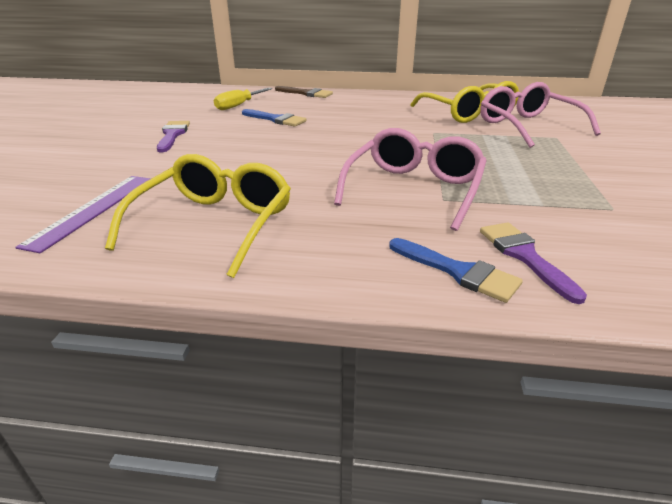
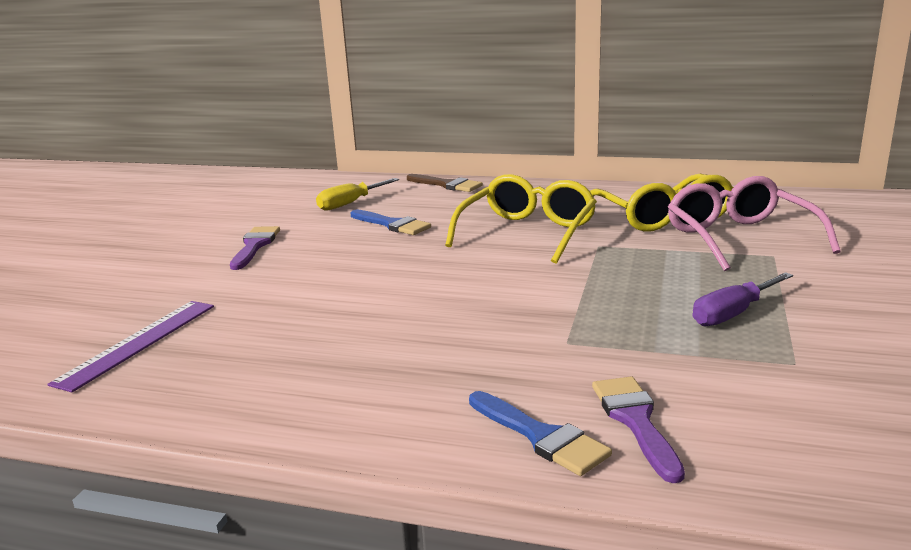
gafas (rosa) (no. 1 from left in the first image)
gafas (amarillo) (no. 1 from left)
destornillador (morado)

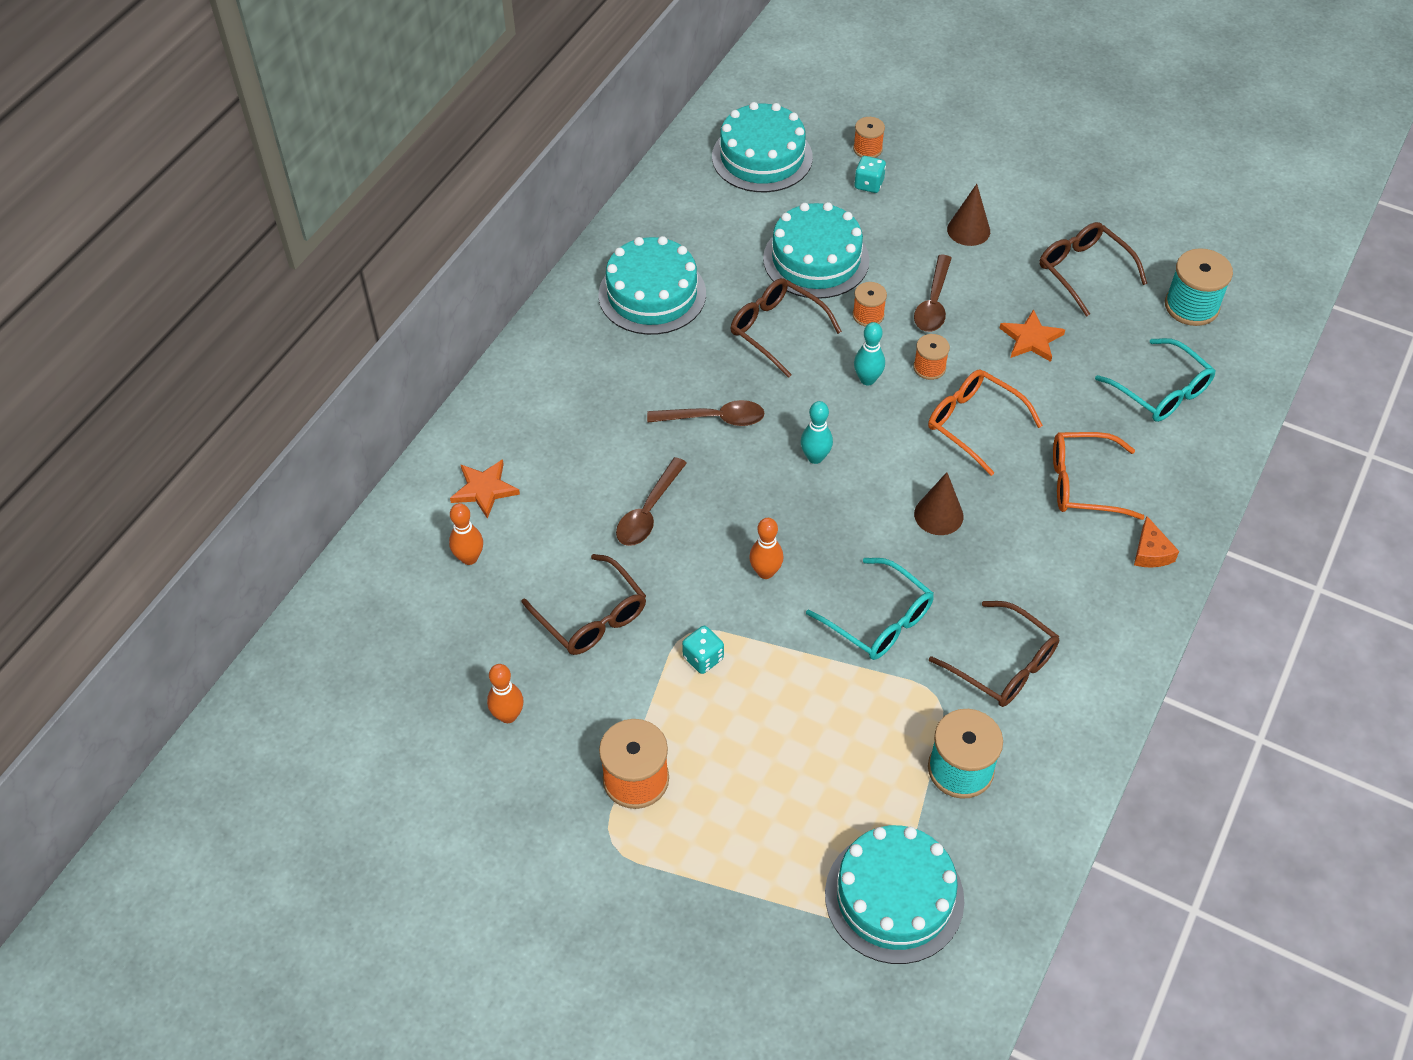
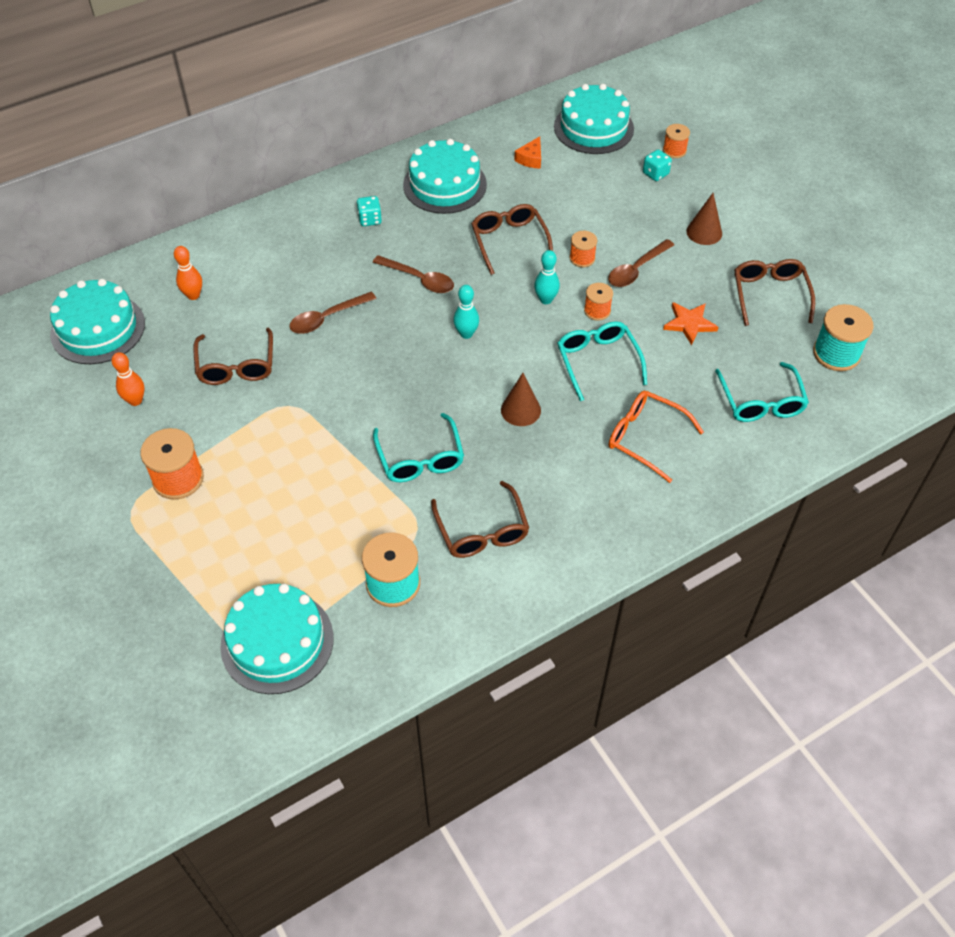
tarta (turquesa) (no. 1 from left)
gafas (turquesa) (no. 2 from left)
estrella (naranja) (no. 1 from left in the first image)
queso (naranja)
bolo (naranja) (no. 3 from left in the first image)
dado (turquesa) (no. 1 from left)

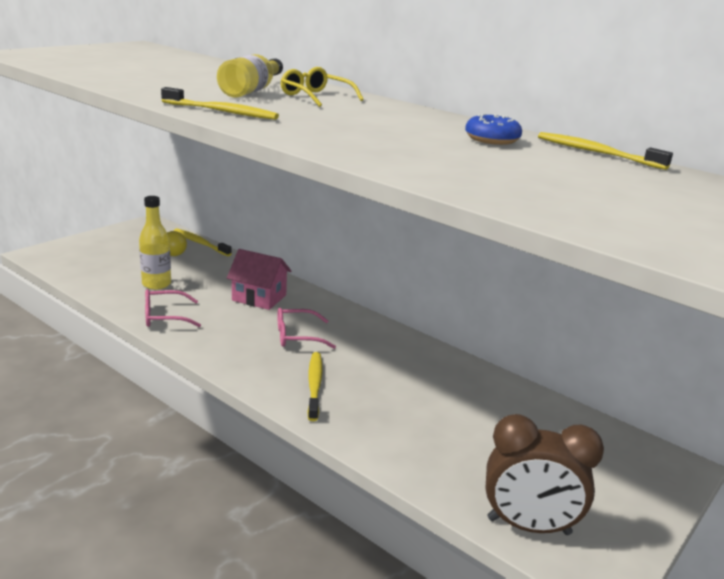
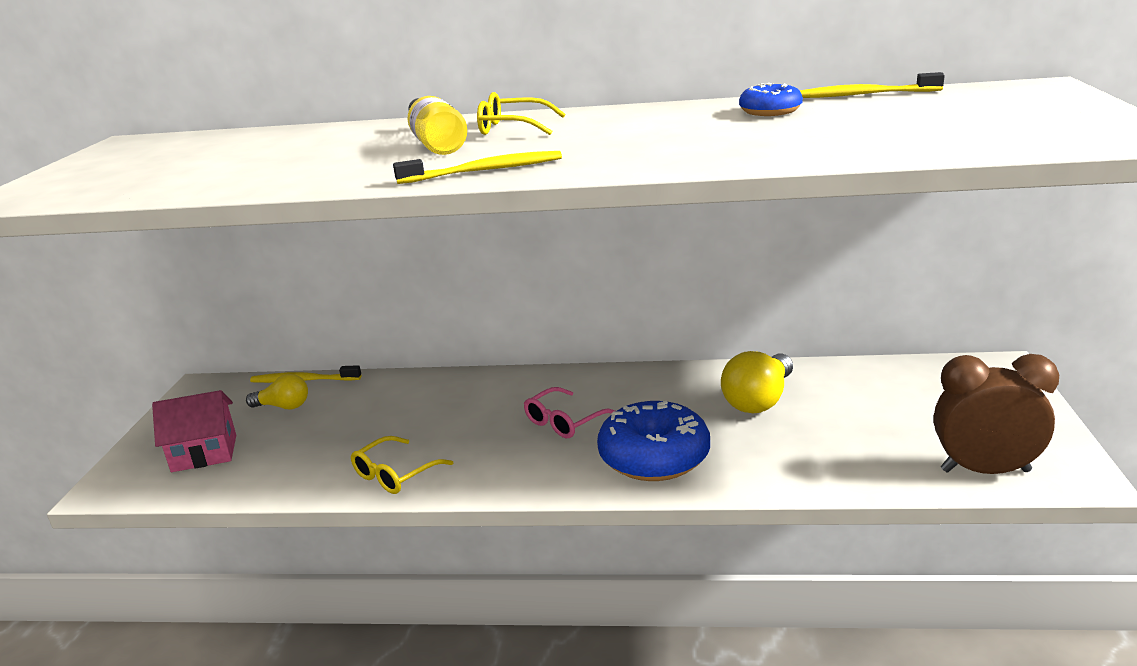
botella (amarillo) (no. 1 from left in the first image)
casa (rosa)
gafas (amarillo) (no. 1 from left)
rosquilla (azul) (no. 1 from left)
despertador (marrón)
bombilla (amarillo) (no. 2 from left)

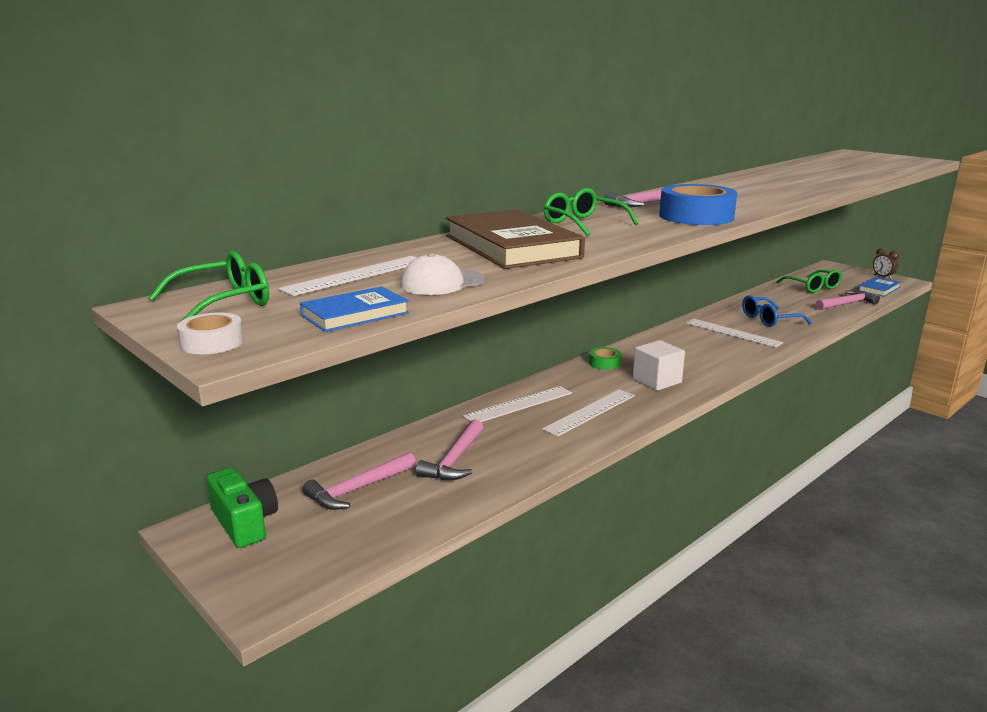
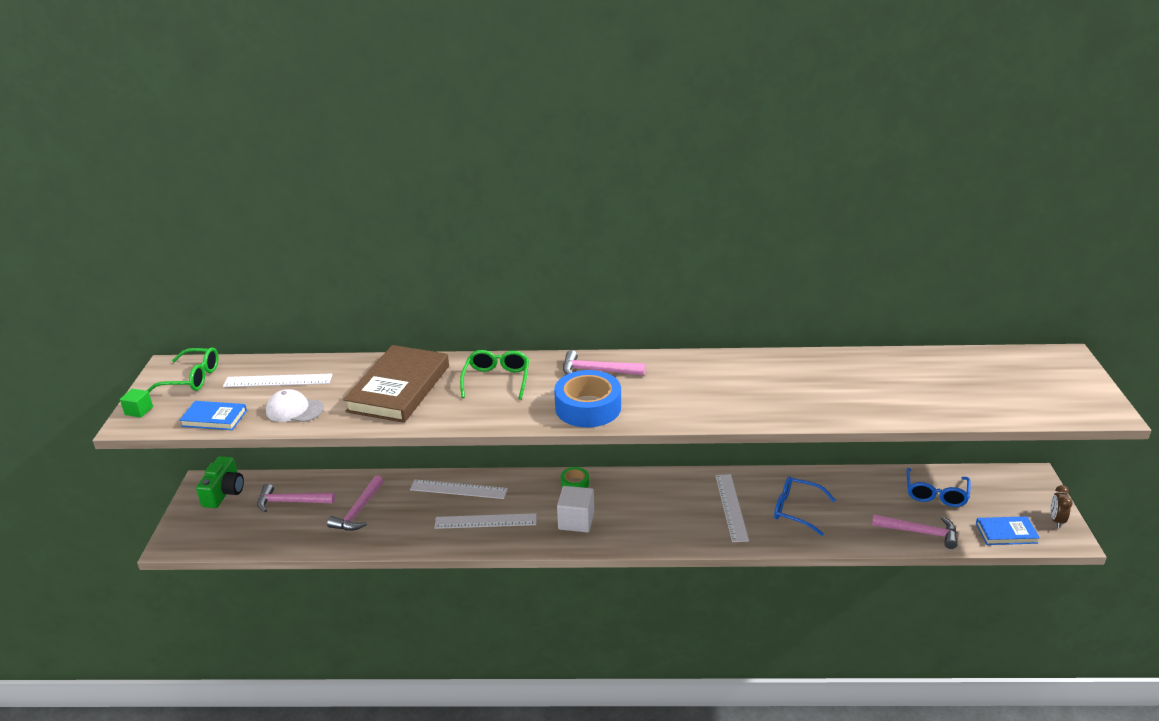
gafas (azul) (no. 2 from left)
cubo (verde)
martillo (rosa) (no. 2 from left)

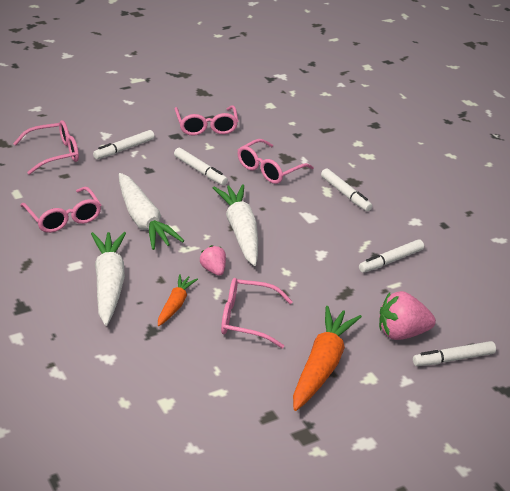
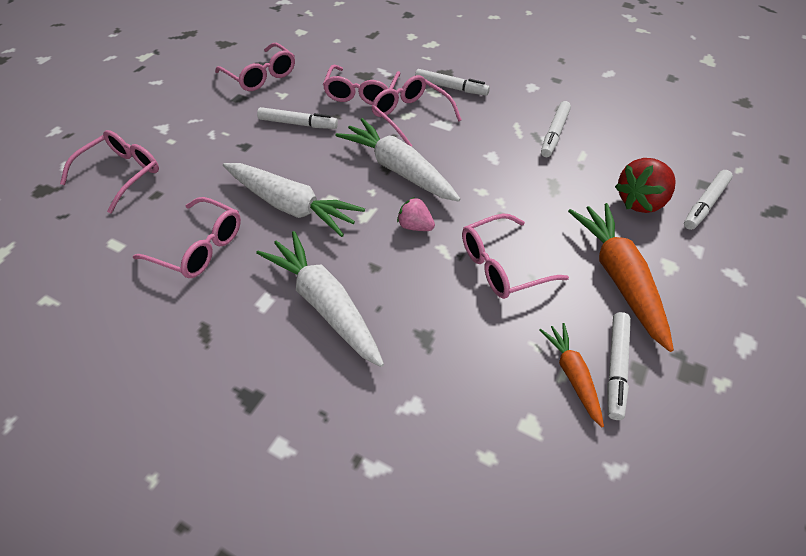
rotulador (blanco) (no. 4 from left)
zanahoria (naranja) (no. 1 from left)
fresa (rojo)
gafas (rosa) (no. 5 from left)

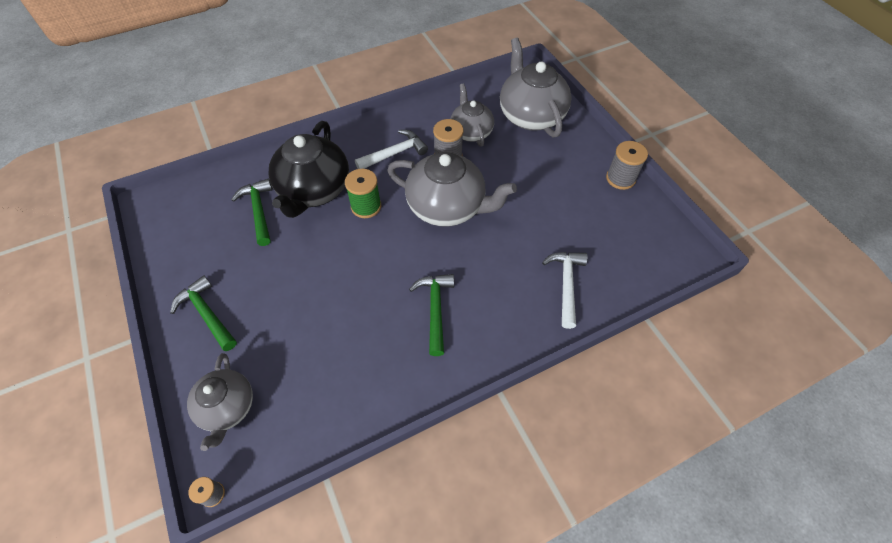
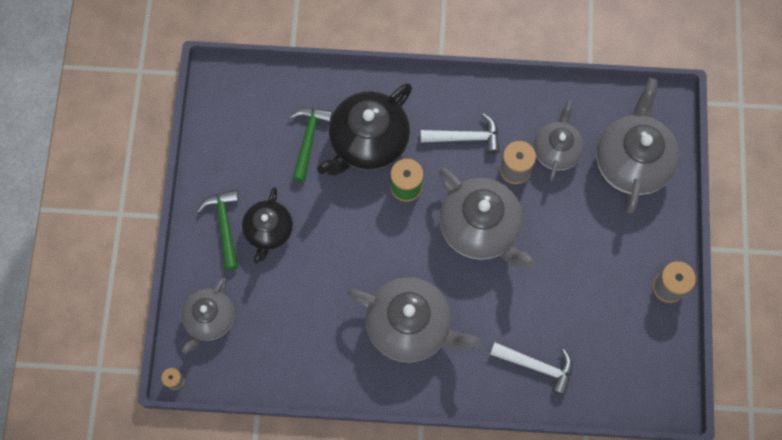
martillo (blanco) (no. 2 from left)
tetera (gris) (no. 2 from left)
tetera (negro) (no. 1 from left)

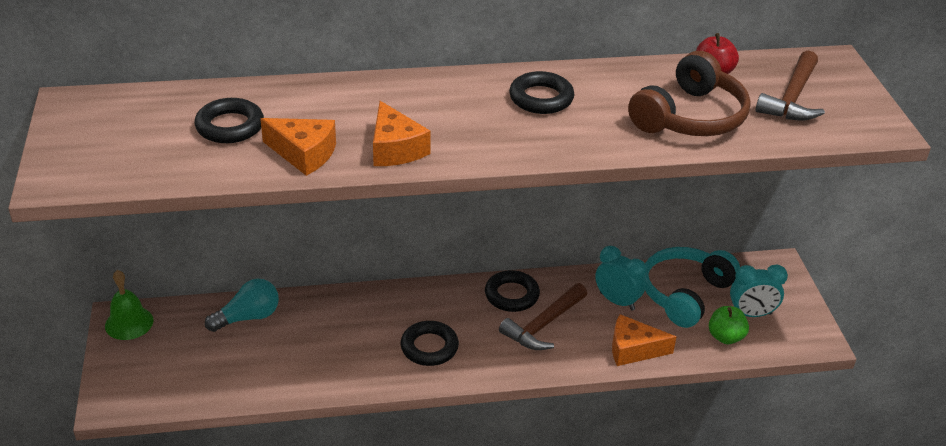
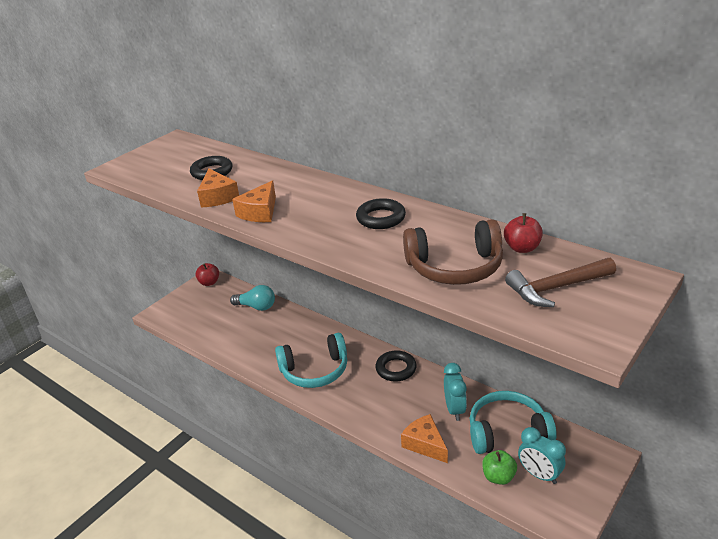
manzana (rojo) (no. 1 from left)
martillo (marrón) (no. 1 from left in the first image)
auriculares (turquesa) (no. 1 from left)

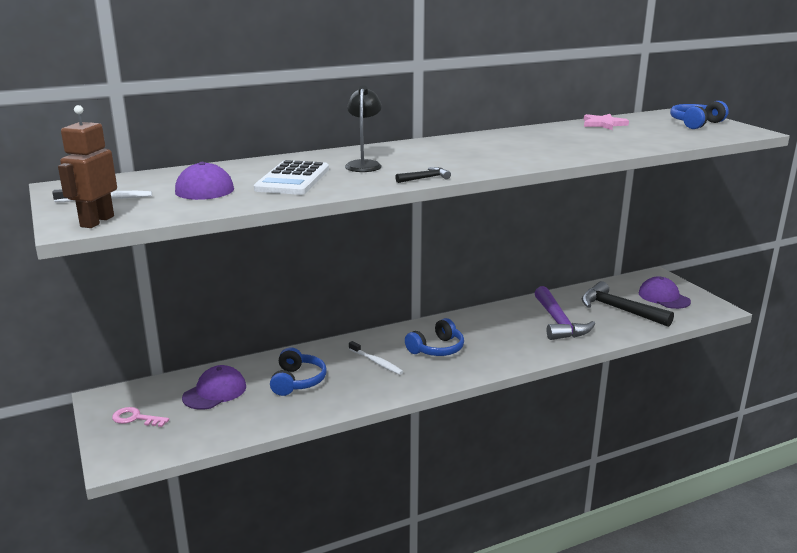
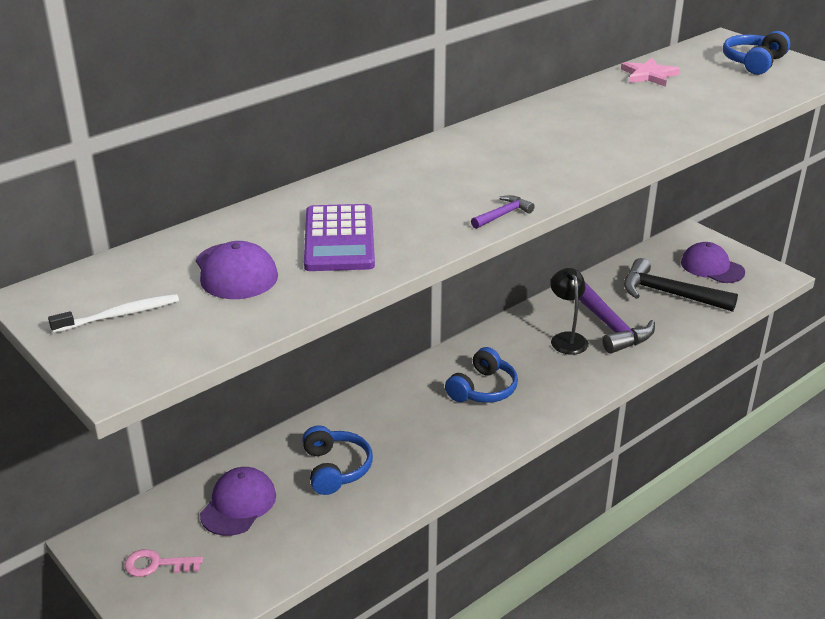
lámpara (negro)
robot (marrón)
calculadora (morado)
martillo (morado) (no. 1 from left)
cepillo de dientes (blanco) (no. 2 from left in the first image)

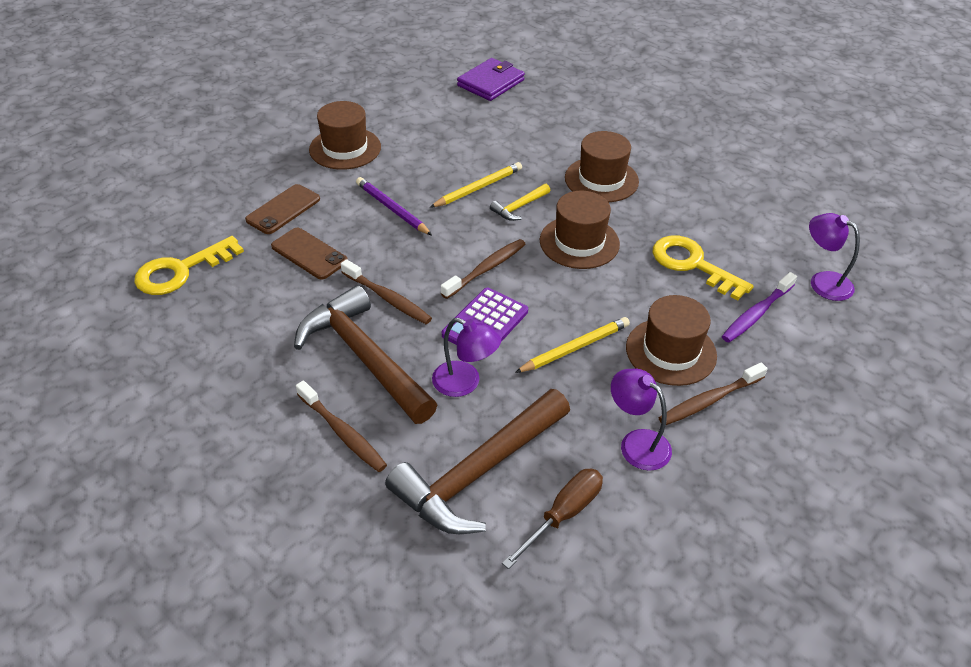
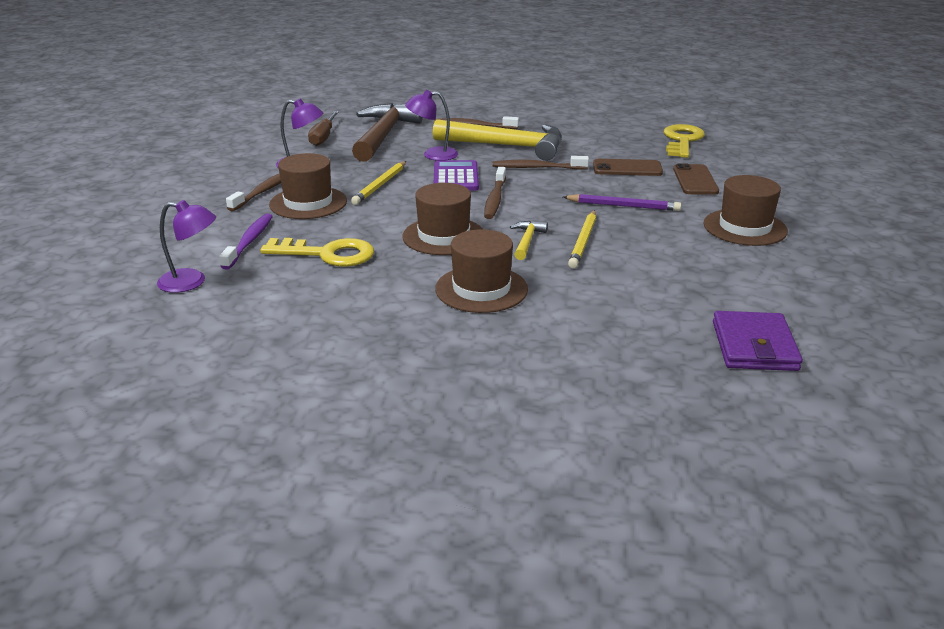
martillo (amarillo) (no. 1 from left)

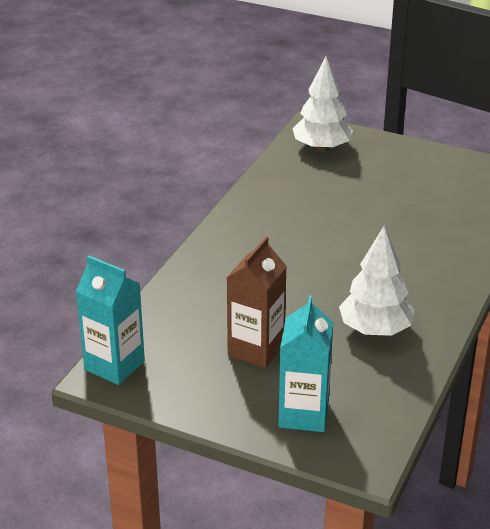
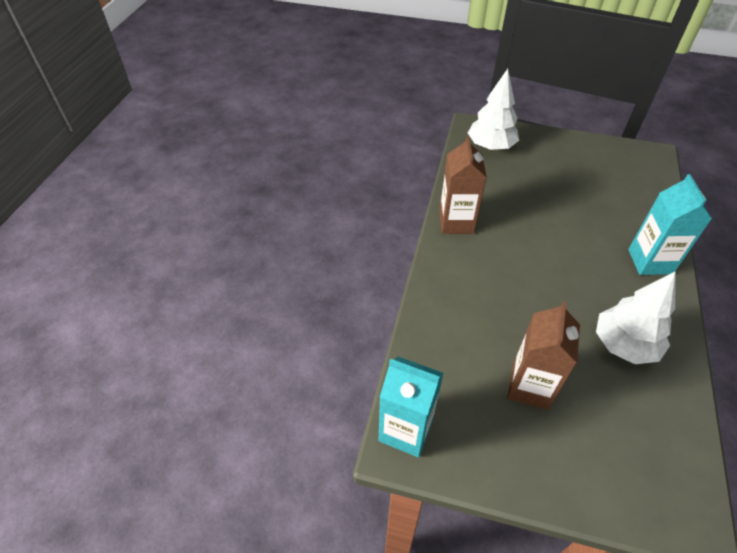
cartón de leche (turquesa) (no. 2 from left)
cartón de leche (marrón) (no. 1 from left)

